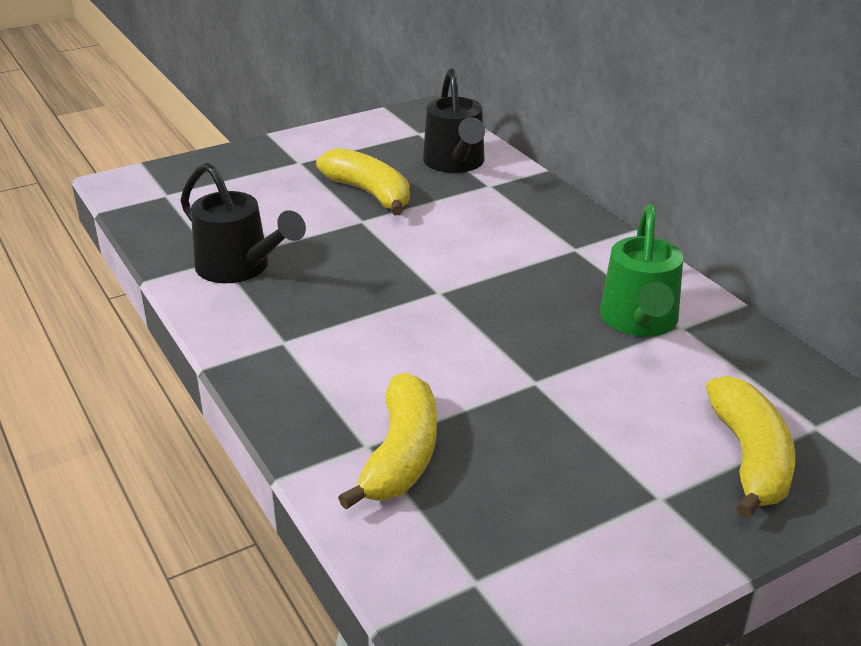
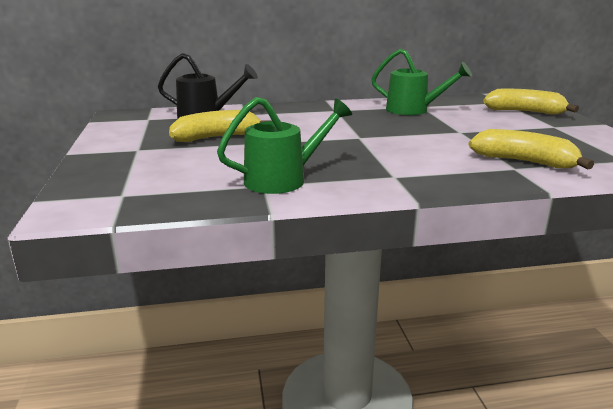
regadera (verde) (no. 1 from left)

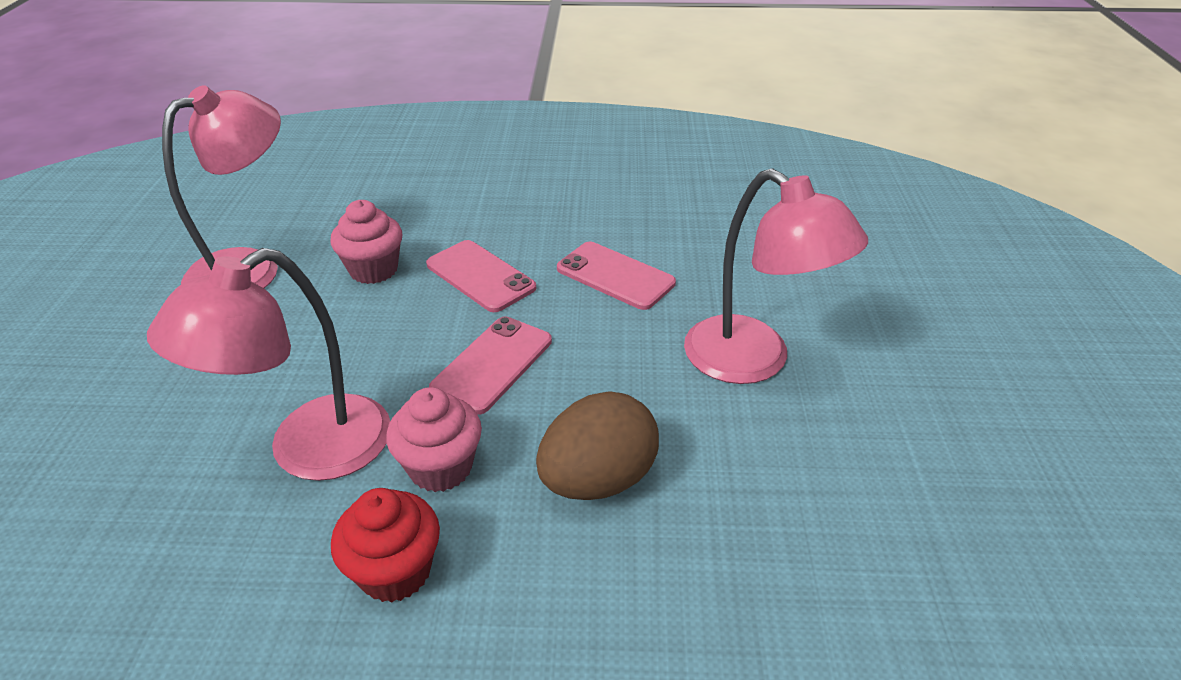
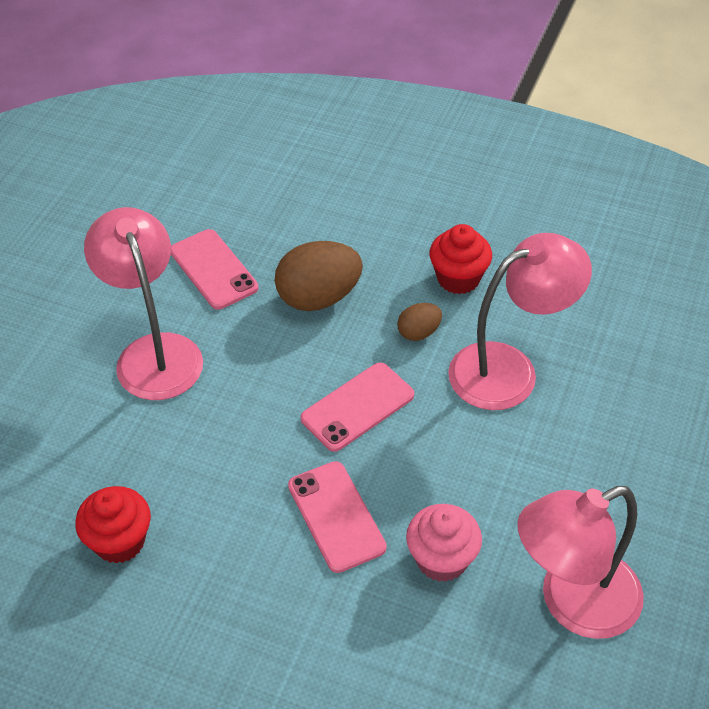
móvil (rosa) (no. 1 from left)
huevo (marrón) (no. 2 from left)
magdalena (rojo) (no. 1 from left)

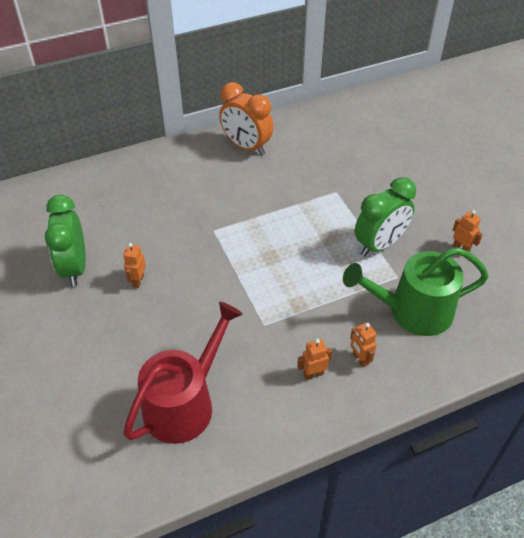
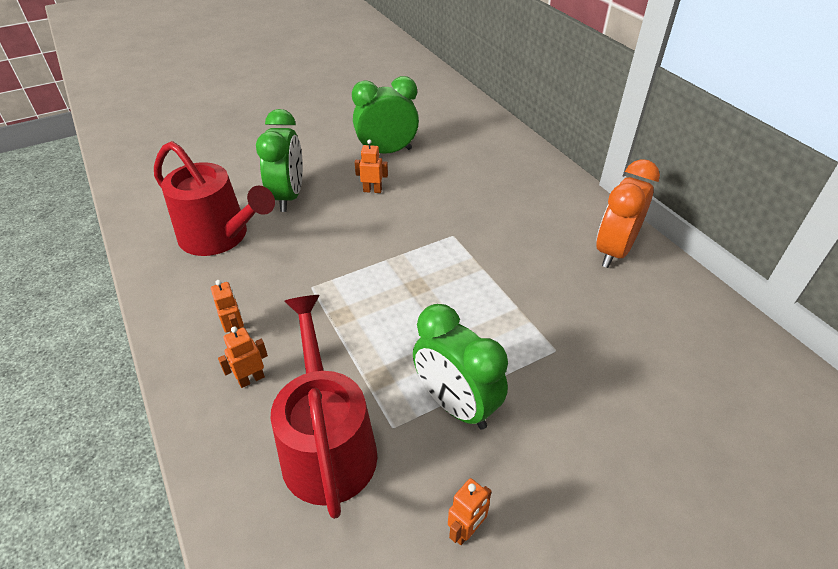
regadera (rojo) (no. 2 from left)
despertador (verde) (no. 1 from left)

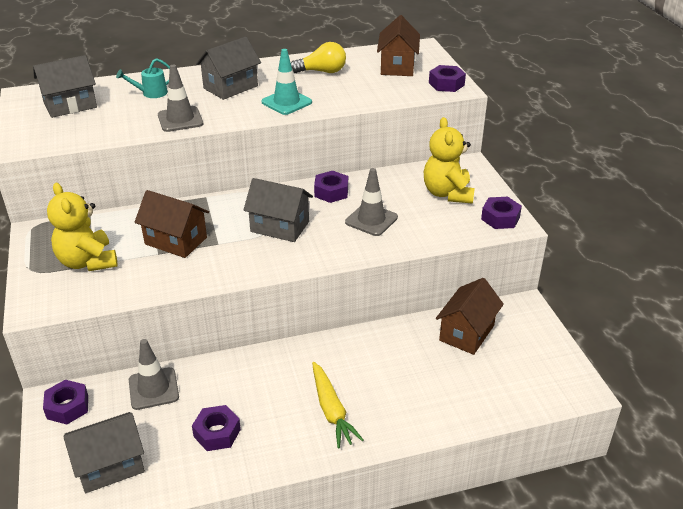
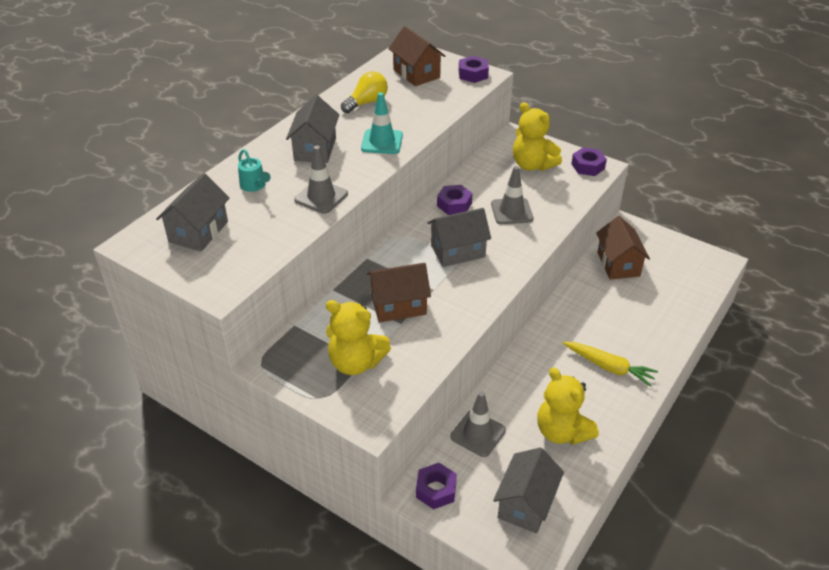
regadera (turquesa)
osito (amarillo) (no. 3 from left)

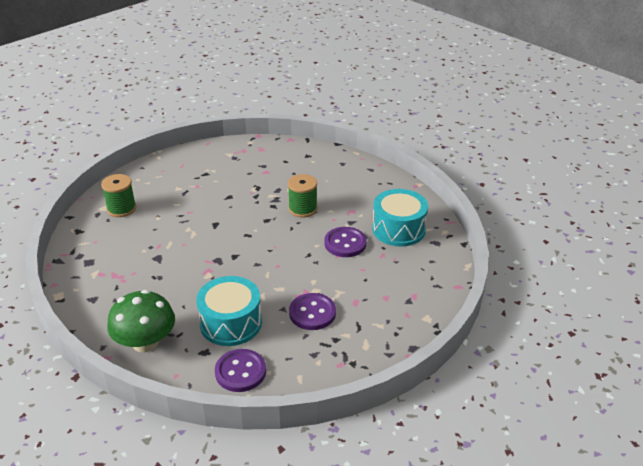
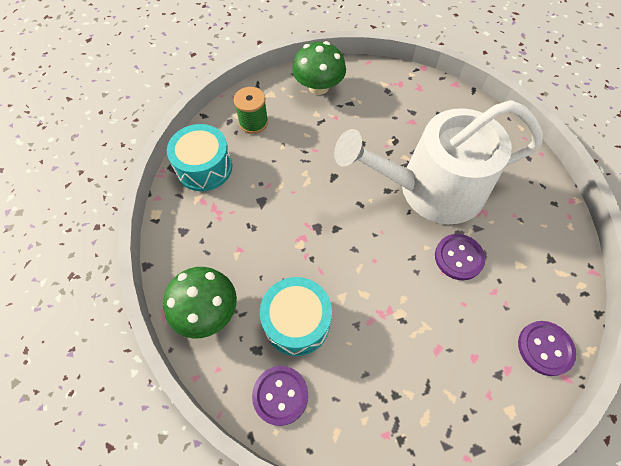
regadera (blanco)
tambor (turquesa) (no. 1 from left)
botón (morado) (no. 3 from left)
seta (verde) (no. 2 from left)

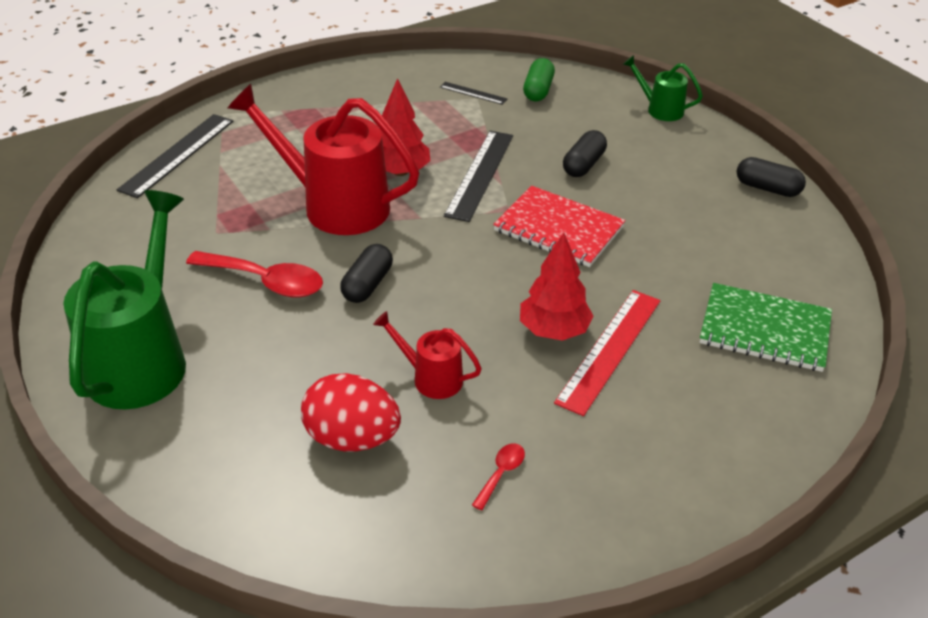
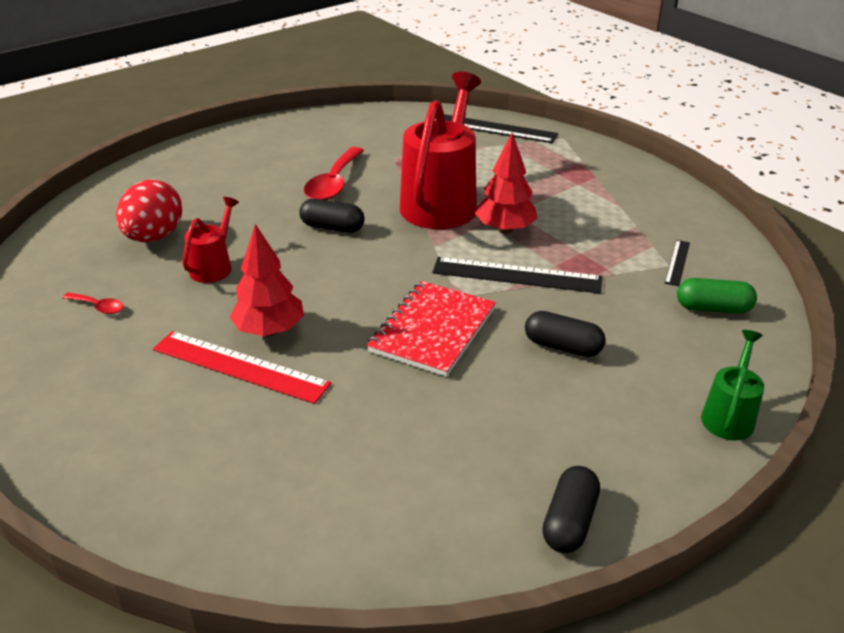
regadera (verde) (no. 1 from left in the first image)
cuaderno (verde)

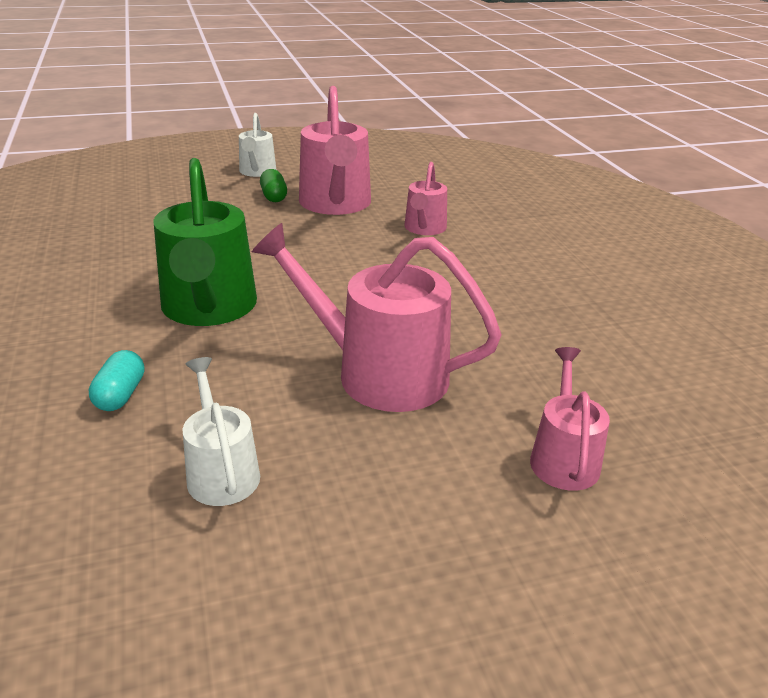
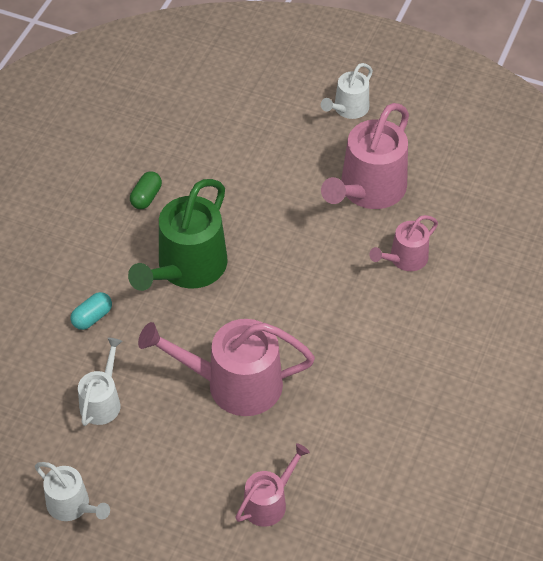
cápsula (verde)
regadera (rosa) (no. 1 from left)
regadera (blanco) (no. 1 from left)

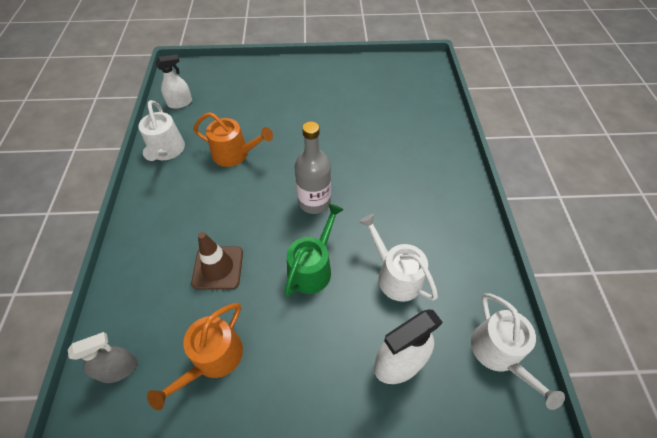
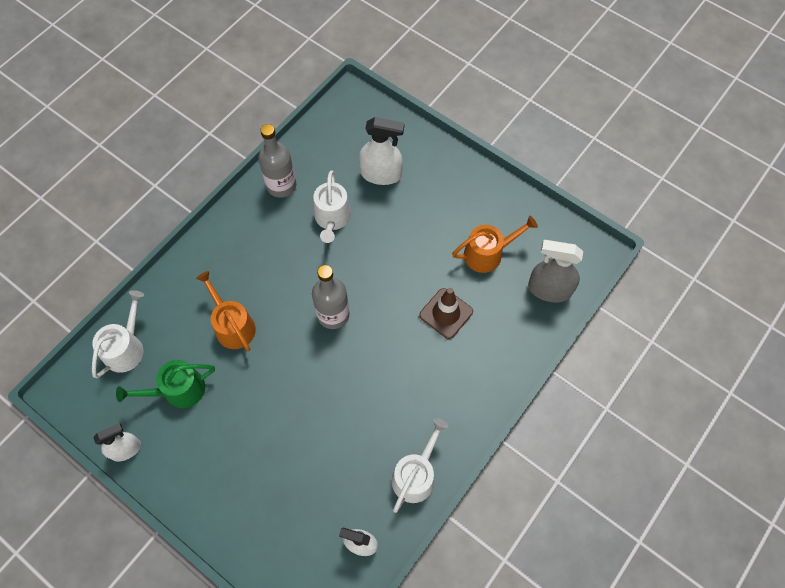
regadera (naranja) (no. 1 from left)
regadera (verde)
regadera (blanco) (no. 1 from left)
pulverizador (gris)
botella (gris) (no. 1 from left)
pulverizador (blanco) (no. 1 from left)

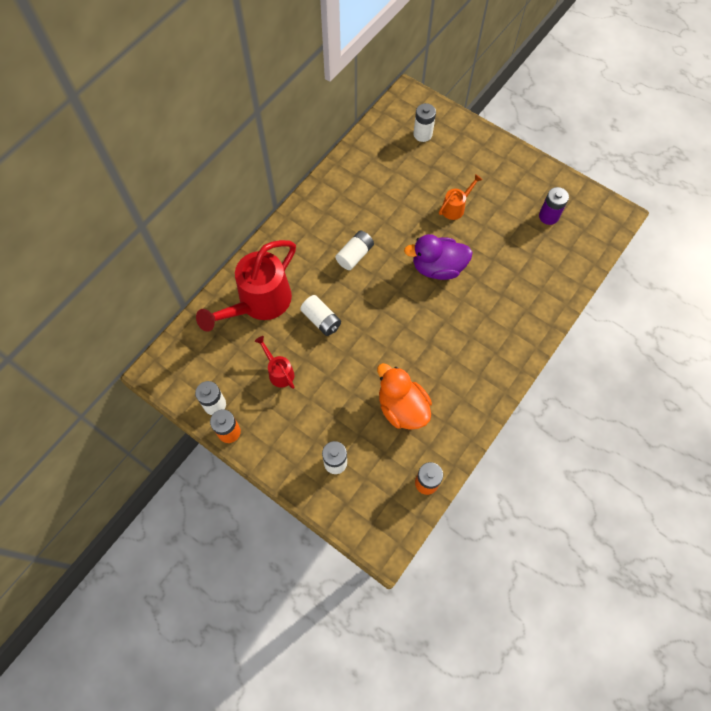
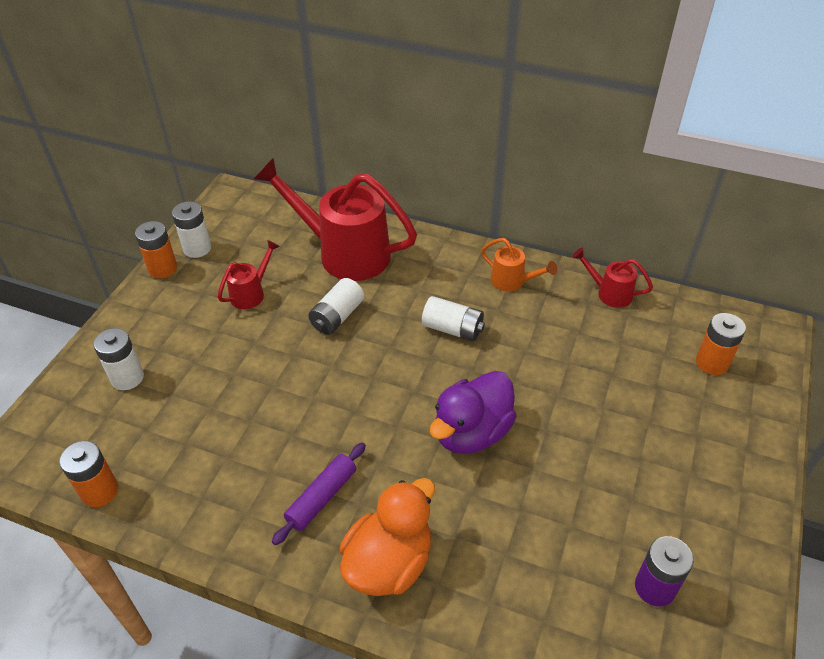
pila (naranja) (no. 3 from left)
regadera (naranja)
pato (morado)
pato (naranja)
regadera (rojo) (no. 3 from left)
rodillo (morado)

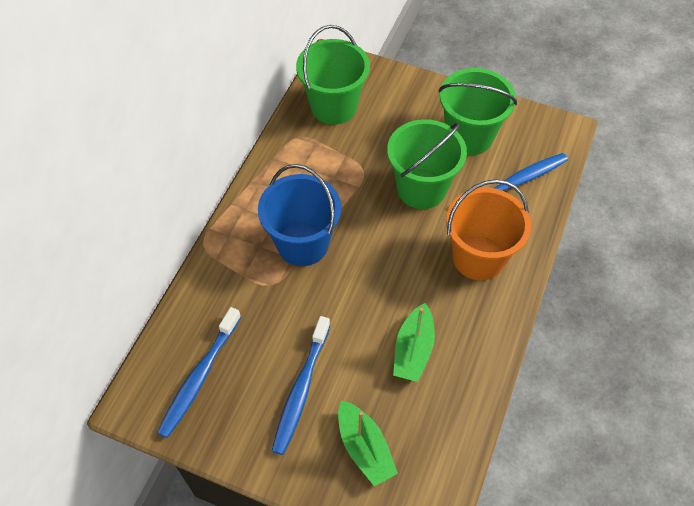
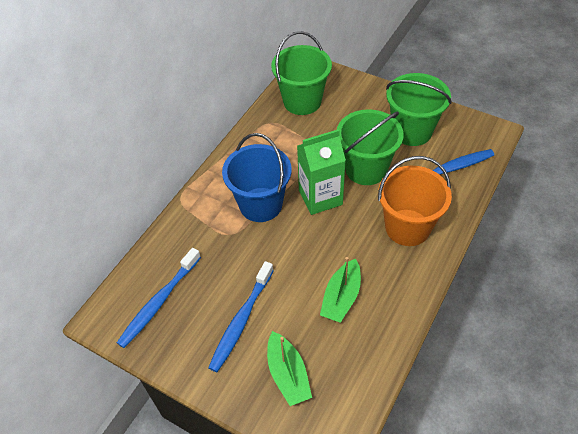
cartón de leche (verde)

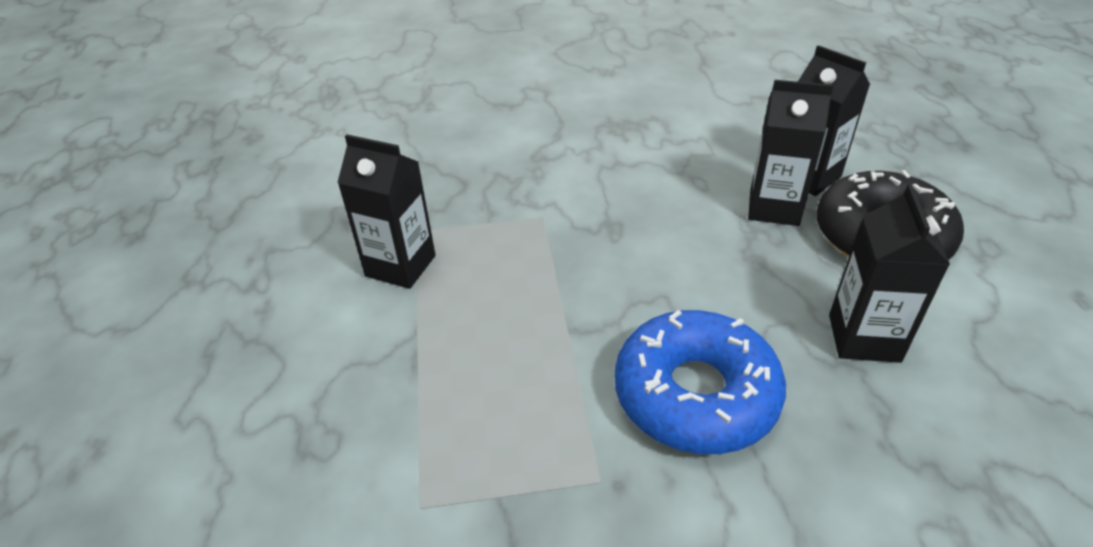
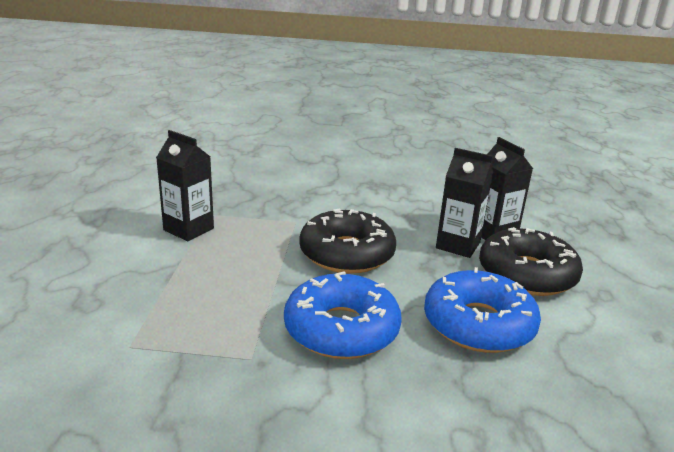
rosquilla (azul) (no. 2 from left)
rosquilla (negro) (no. 1 from left)

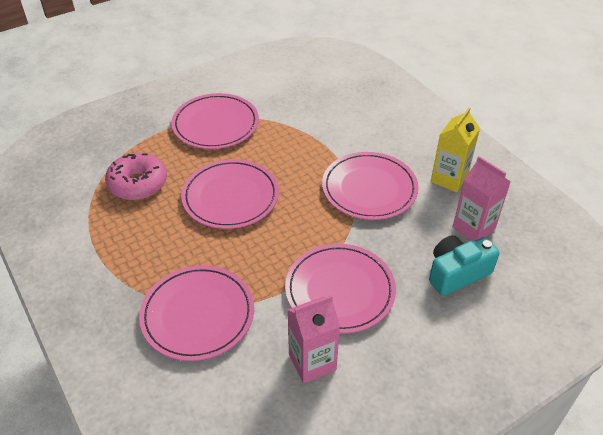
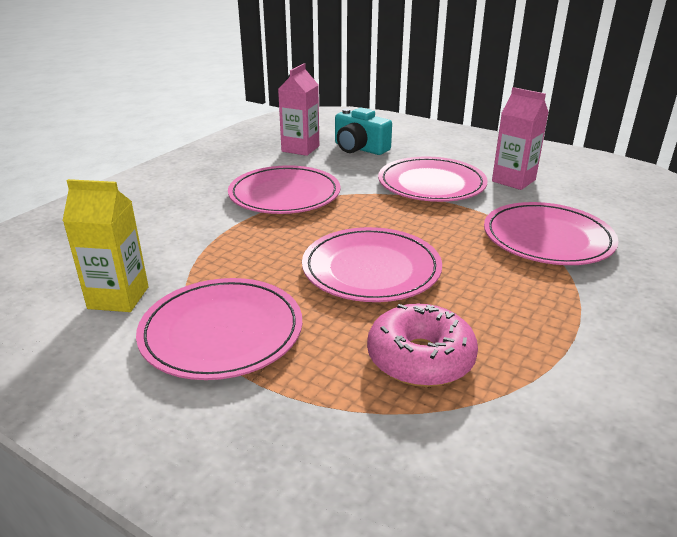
cartón de leche (amarillo)

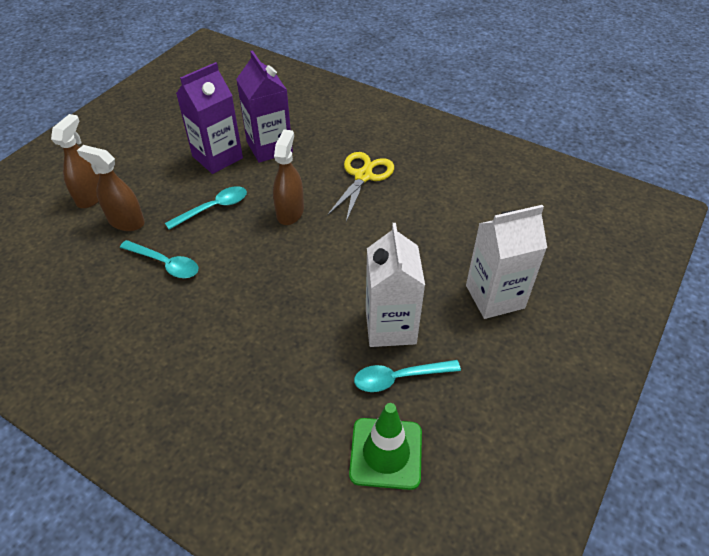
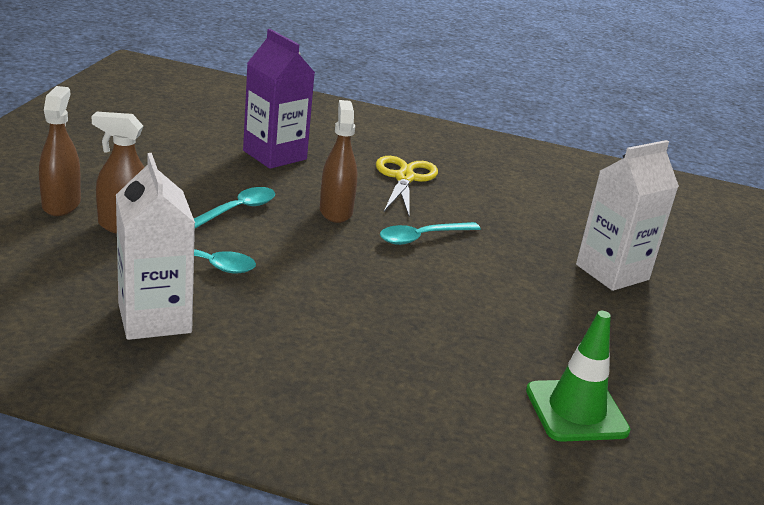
cartón de leche (morado) (no. 1 from left in the first image)
cartón de leche (blanco) (no. 1 from left)
cuchara (turquesa) (no. 3 from left)

